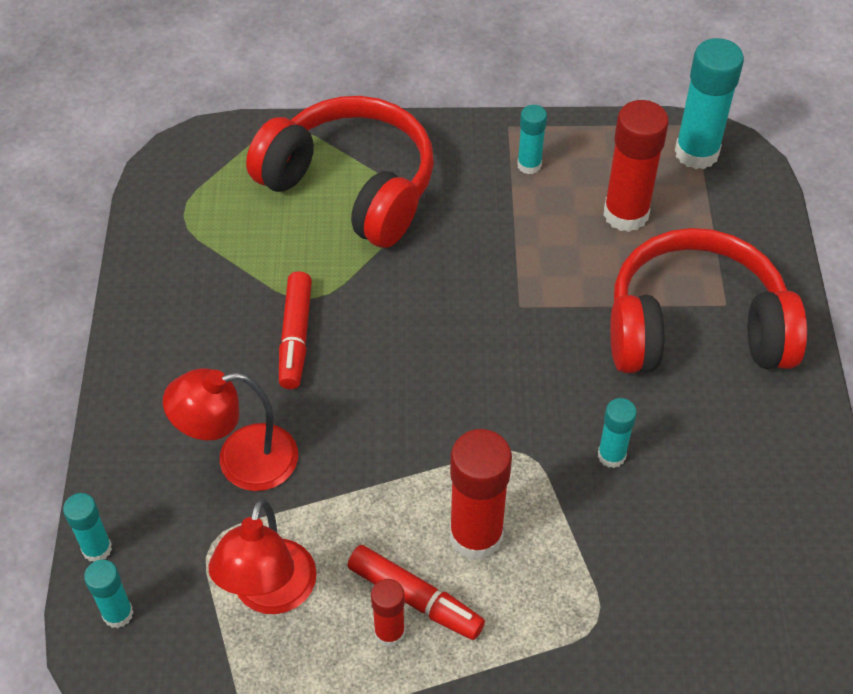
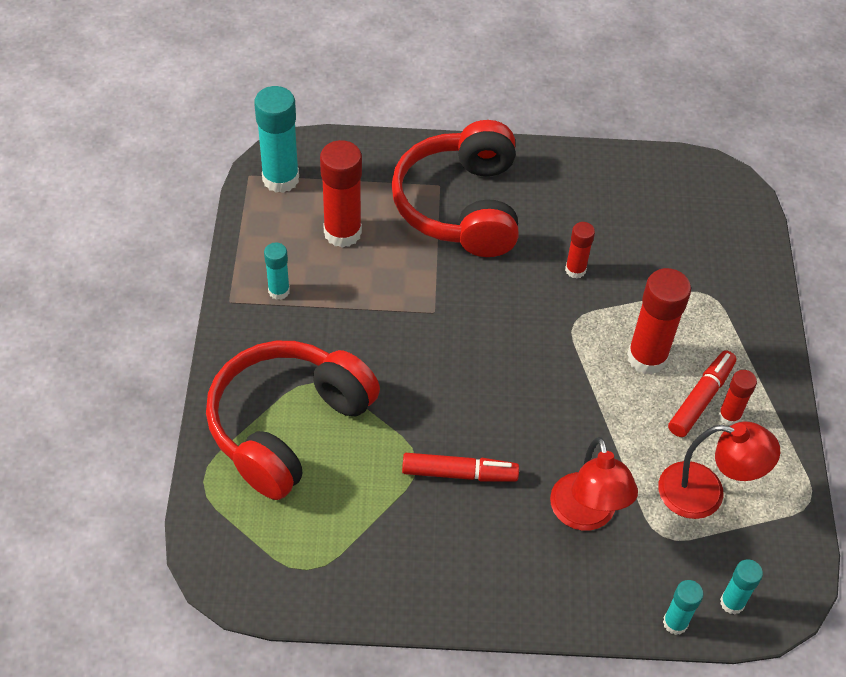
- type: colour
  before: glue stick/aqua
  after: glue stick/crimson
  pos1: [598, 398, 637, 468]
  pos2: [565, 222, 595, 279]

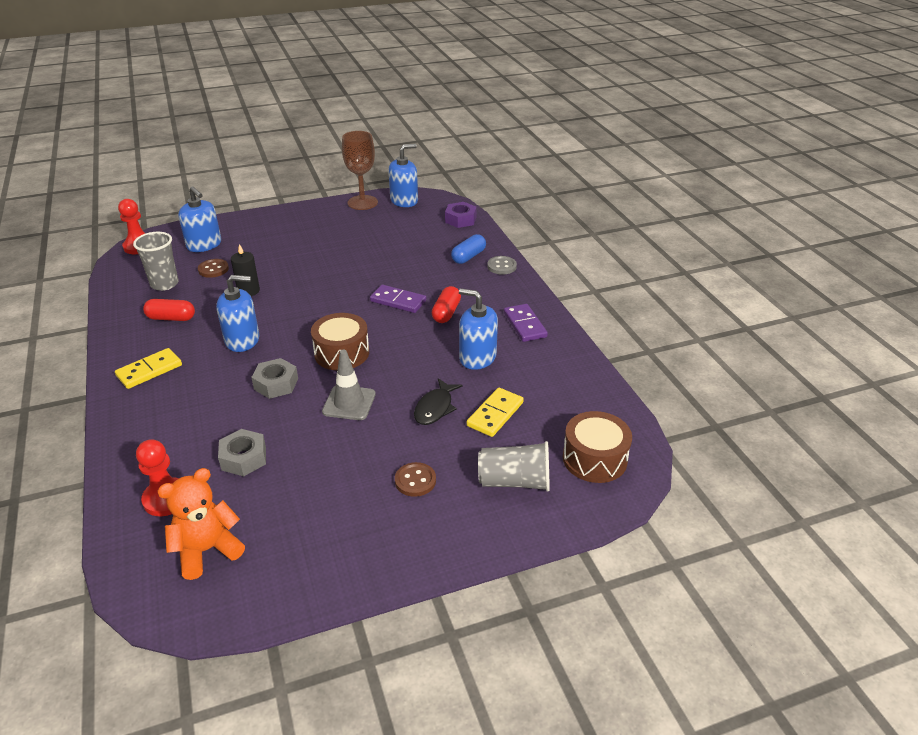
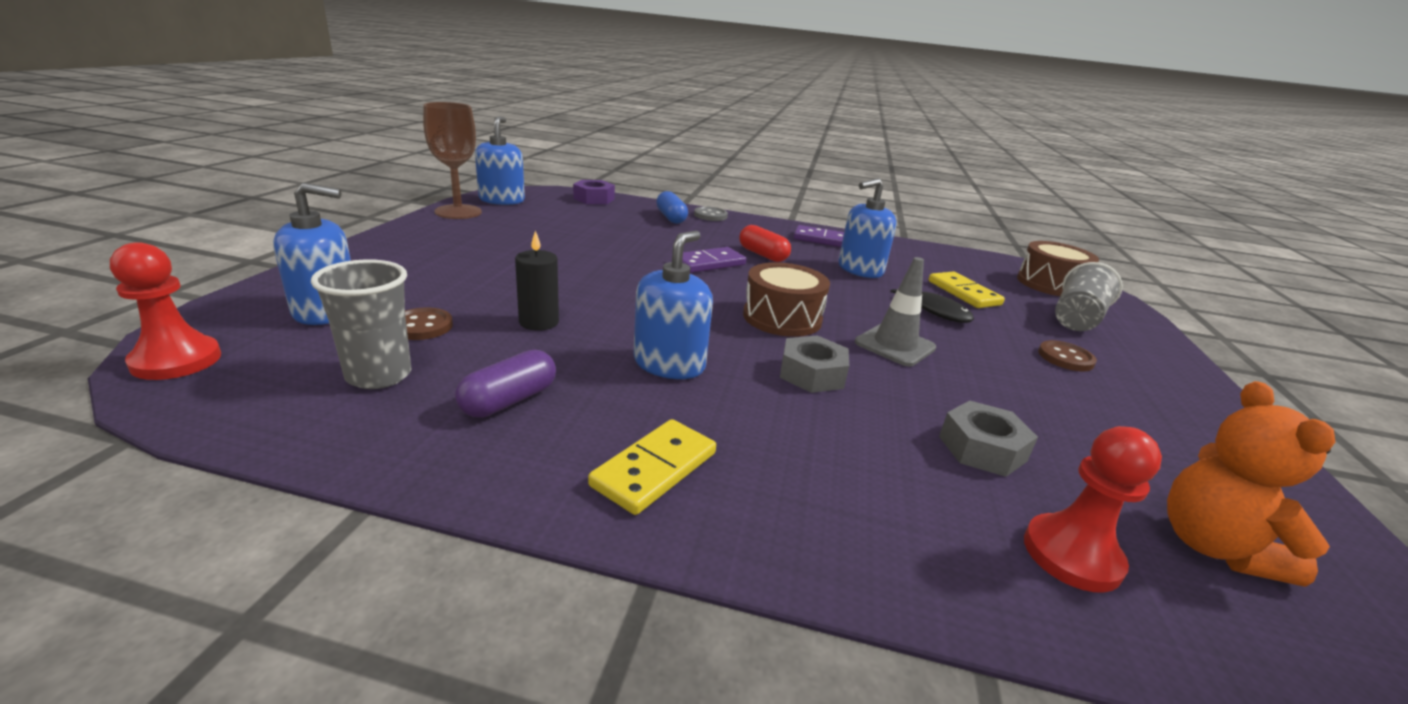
- type: colour
  before: pill/crimson
  after: pill/violet
  pos1: [143, 299, 195, 321]
  pos2: [455, 349, 556, 418]
- type: spun
  before: domino tile/yellow
  pos1: [115, 348, 182, 389]
  pos2: [588, 419, 716, 515]
  turn: 45

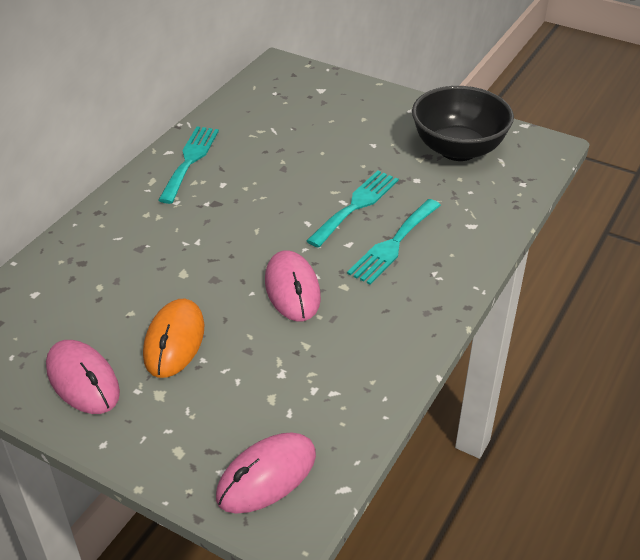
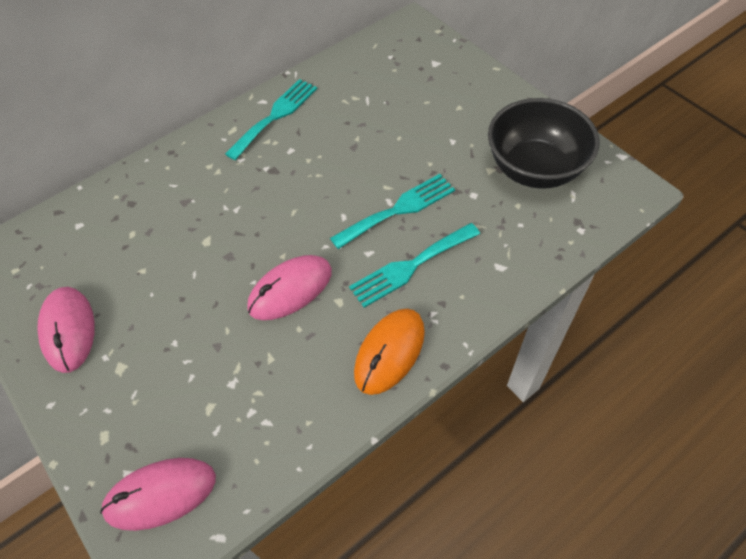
- type: spun
  before: mouse/pink
  pos1: [265, 250, 321, 321]
  pos2: [247, 255, 332, 320]
  turn: 45
- type: relocated
  before: mouse/orange-coloured
  pos1: [143, 299, 204, 378]
  pos2: [354, 309, 425, 395]

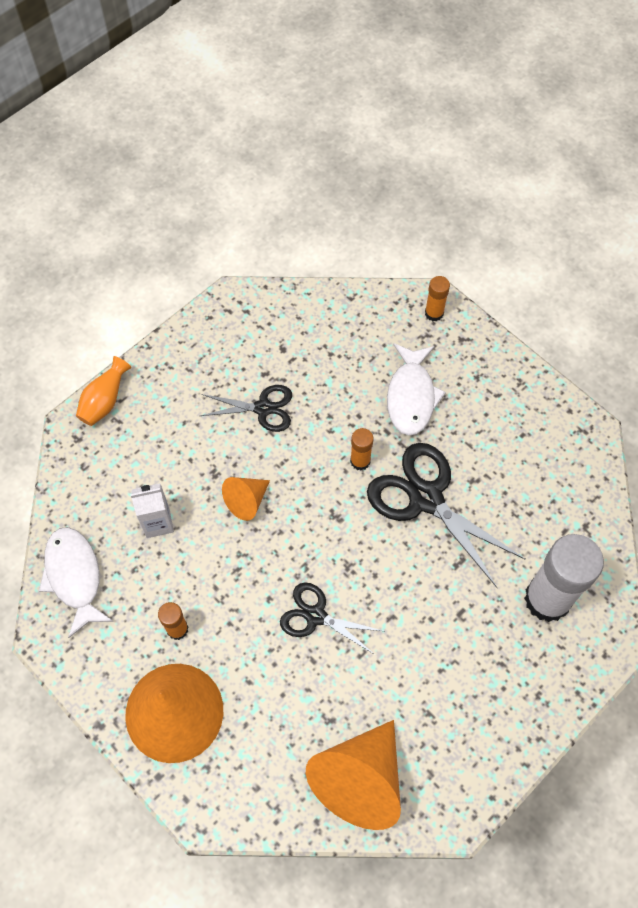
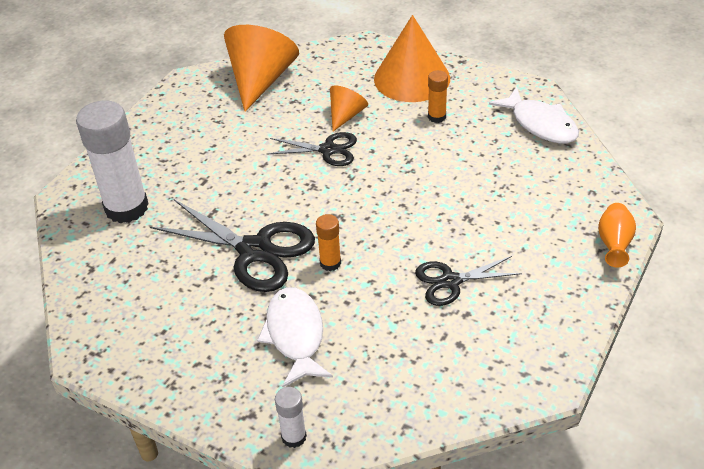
- type: colour
  before: glue stick/orange-coloured
  after: glue stick/snow-white
  pos1: [425, 276, 450, 321]
  pos2: [275, 387, 307, 448]
- type: relocated
  before: solid cone/orange-coloured
  pos1: [222, 477, 270, 521]
  pos2: [330, 86, 368, 132]
- type: missing
  before: carton/snow-white
  pos1: [130, 483, 174, 538]

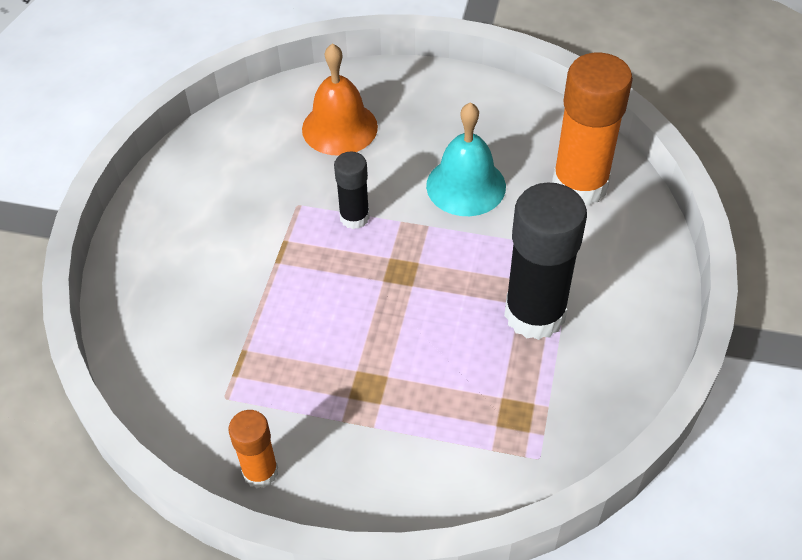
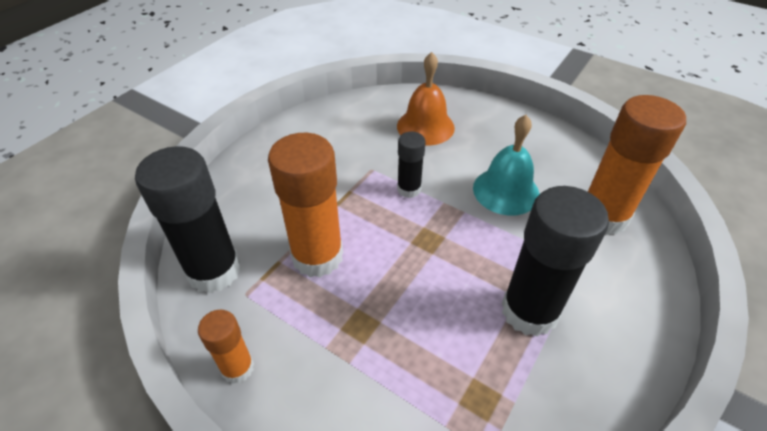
- type: appeared
  after: glue stick/orange-coloured
  pos2: [268, 133, 343, 277]
- type: appeared
  after: glue stick/black
  pos2: [135, 146, 241, 293]

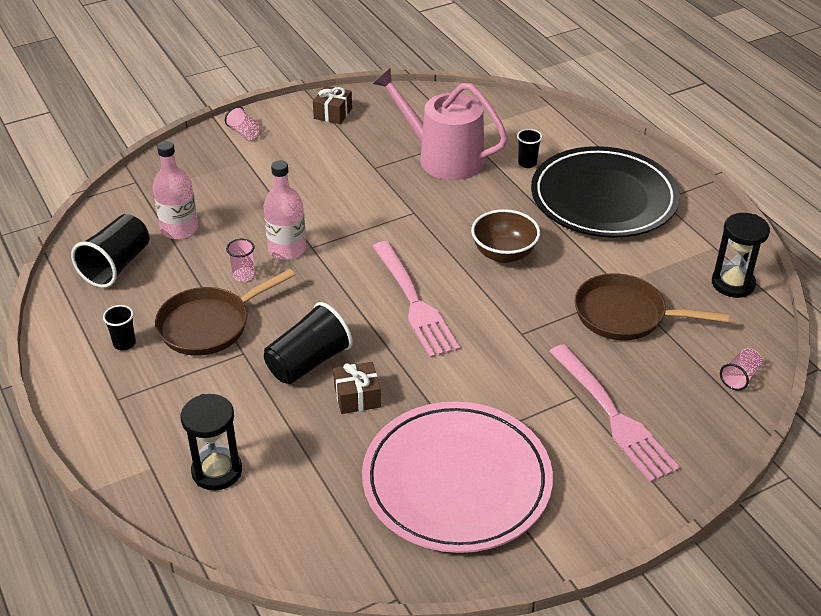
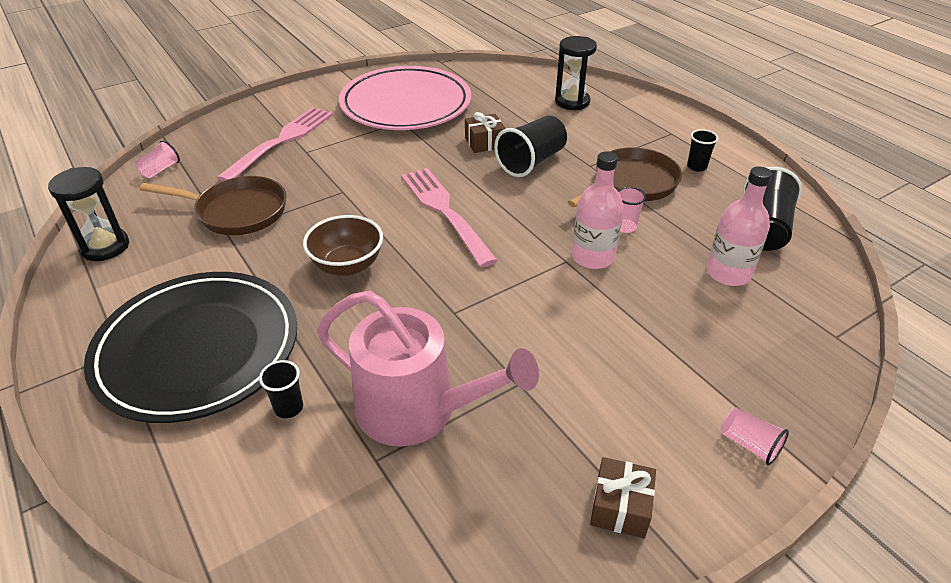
- type: spun
  before: dinner fork/pink
  pos1: [549, 344, 680, 483]
  pos2: [217, 107, 333, 181]
  turn: 60

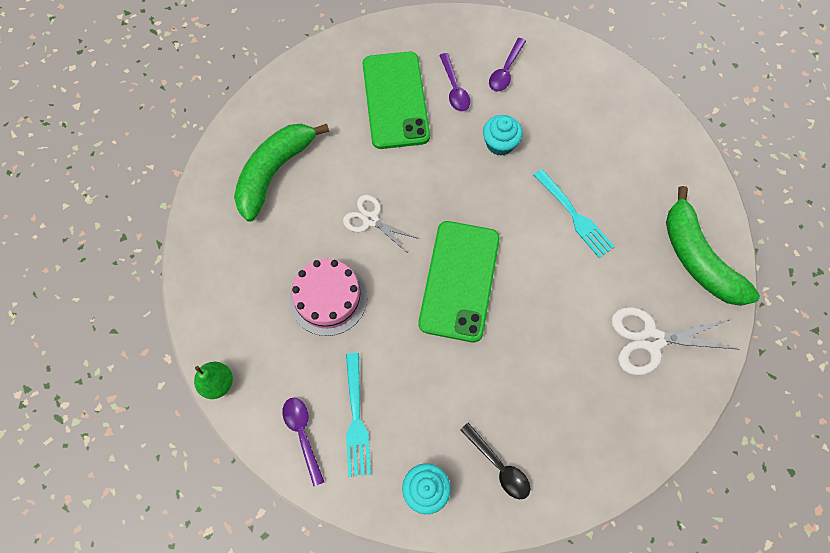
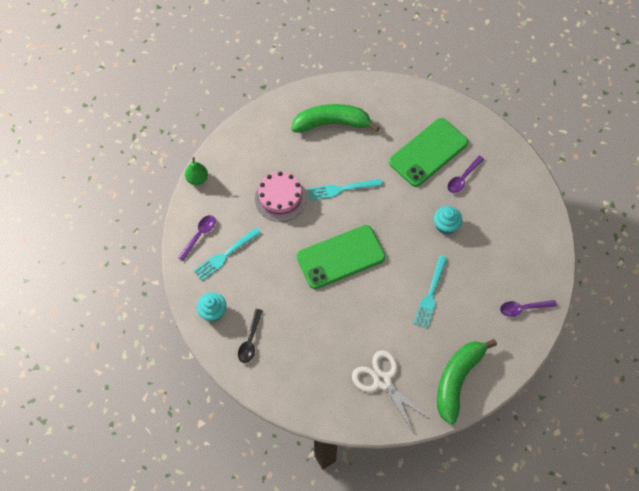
- type: relocated
  before: spoon/violet
  pos1: [489, 38, 526, 92]
  pos2: [500, 300, 557, 317]
- type: exchanged
  before: shears/snow-white
  after: dinner fork/aqua
  pos1: [343, 195, 419, 253]
  pos2: [308, 179, 382, 201]

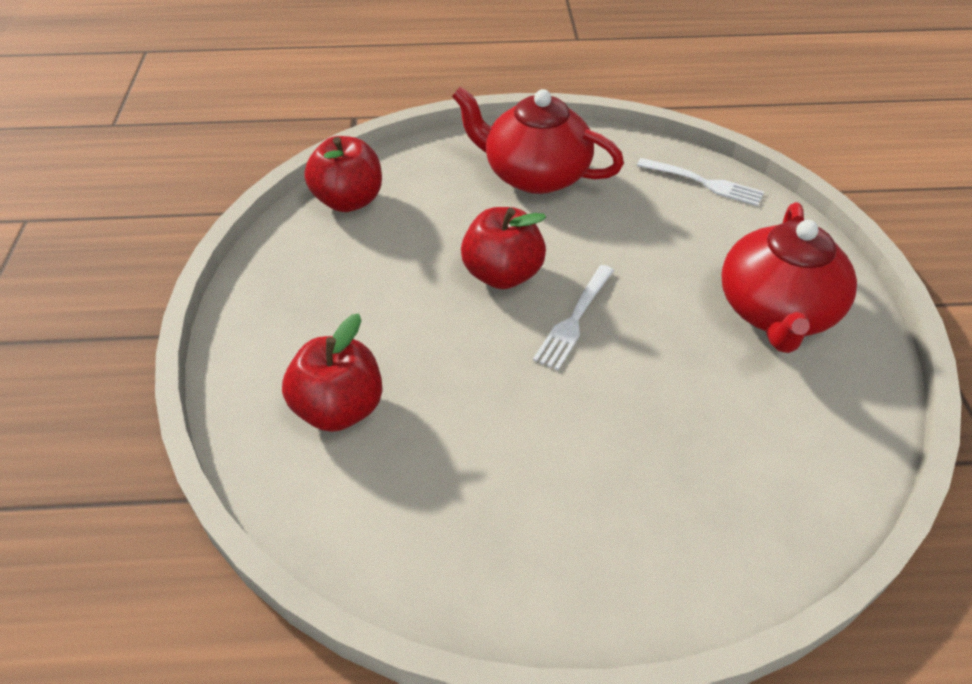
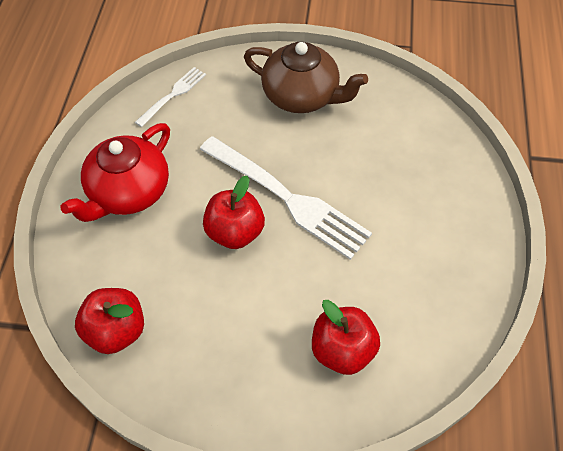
- type: colour
  before: china teapot/crimson
  after: china teapot/dark brown
  pos1: [721, 202, 857, 353]
  pos2: [244, 42, 368, 113]
- type: size
  before: dinner fork/snow-white
  pos1: [533, 265, 614, 370]
  pos2: [200, 136, 372, 260]
  scale: 1.97

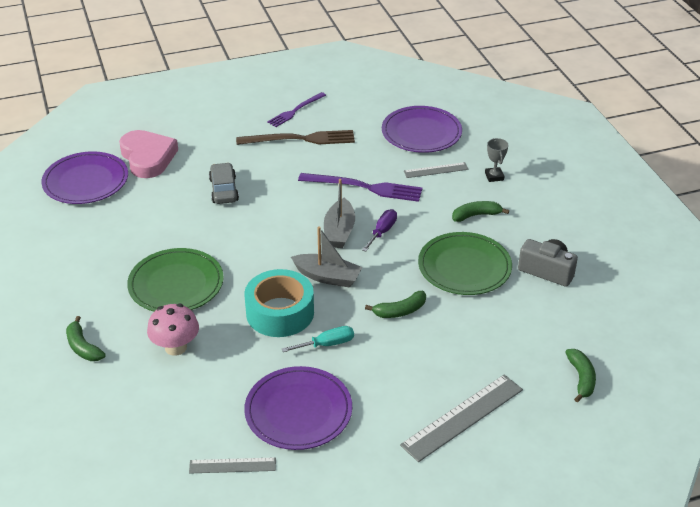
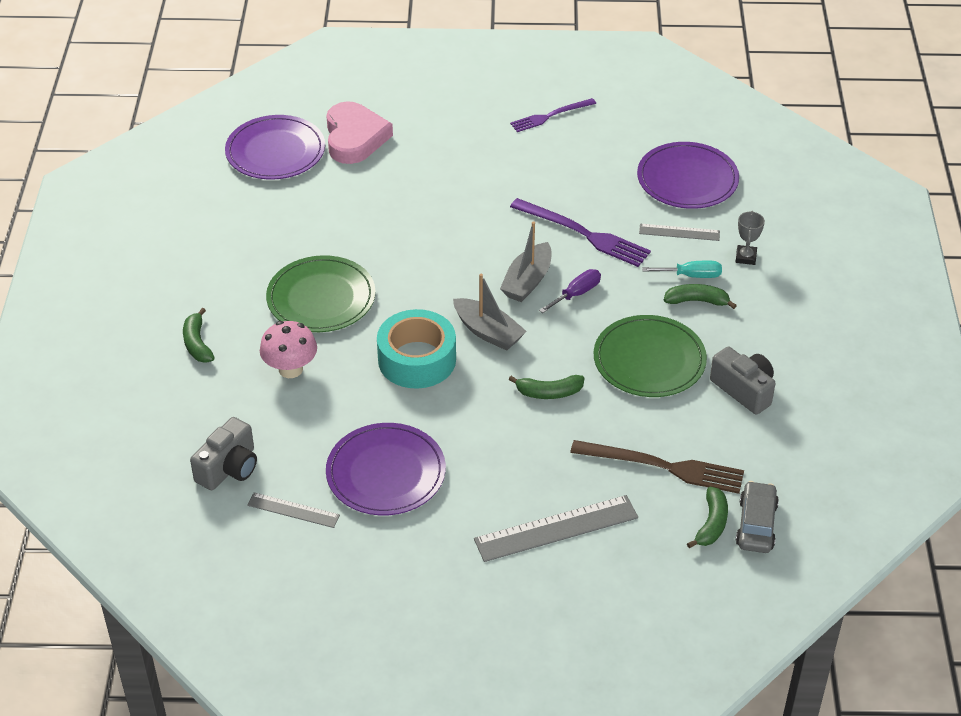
- type: relocated
  before: dinner fork/dark brown
  pos1: [236, 130, 355, 145]
  pos2: [570, 440, 744, 494]
- type: relocated
  before: toy car/gray
  pos1: [209, 163, 239, 204]
  pos2: [736, 481, 779, 553]
- type: relocated
  before: hand screwdriver/aqua
  pos1: [282, 326, 354, 352]
  pos2: [642, 261, 722, 278]
- type: appeared
  after: photo camera/gray
  pos2: [190, 417, 257, 491]

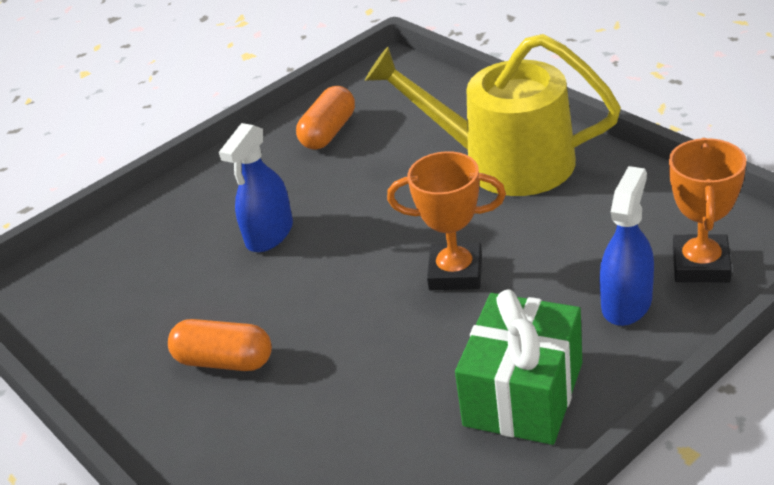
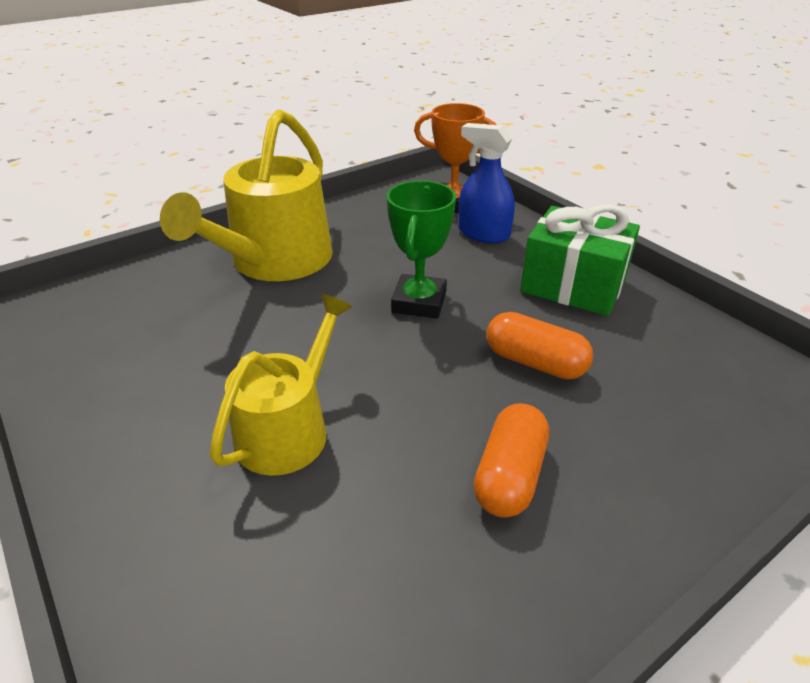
- type: relocated
  before: pill/orange-coloured
  pos1: [296, 86, 355, 150]
  pos2: [487, 312, 593, 380]
- type: exchanged
  before: sprayer/blue
  after: sprinkling can/yellow
  pos1: [219, 123, 293, 252]
  pos2: [210, 294, 352, 476]
- type: colour
  before: award cup/orange-coloured
  after: award cup/leaf-green
  pos1: [387, 151, 506, 290]
  pos2: [386, 180, 456, 319]

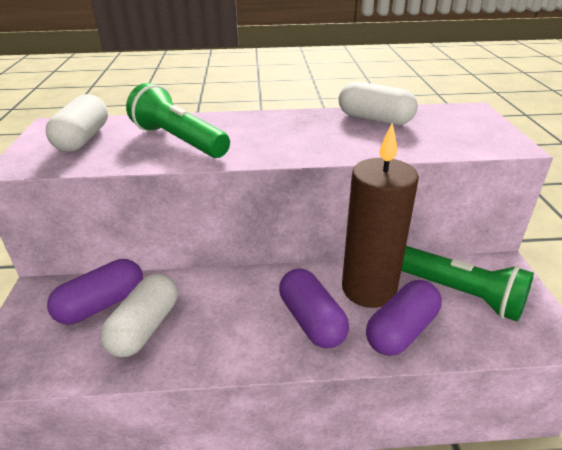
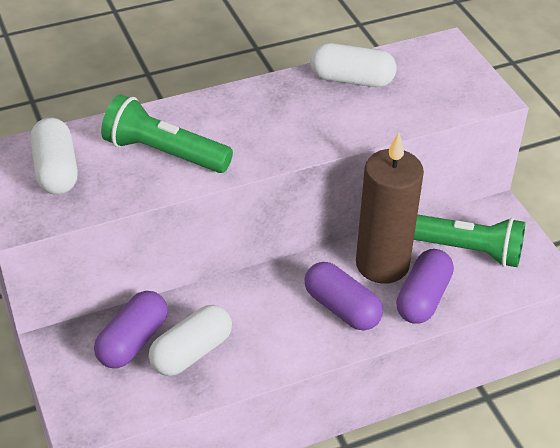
- type: spun
  before: pill/snow-white
  pos1: [100, 274, 178, 357]
  pos2: [149, 305, 232, 376]
  turn: 45

